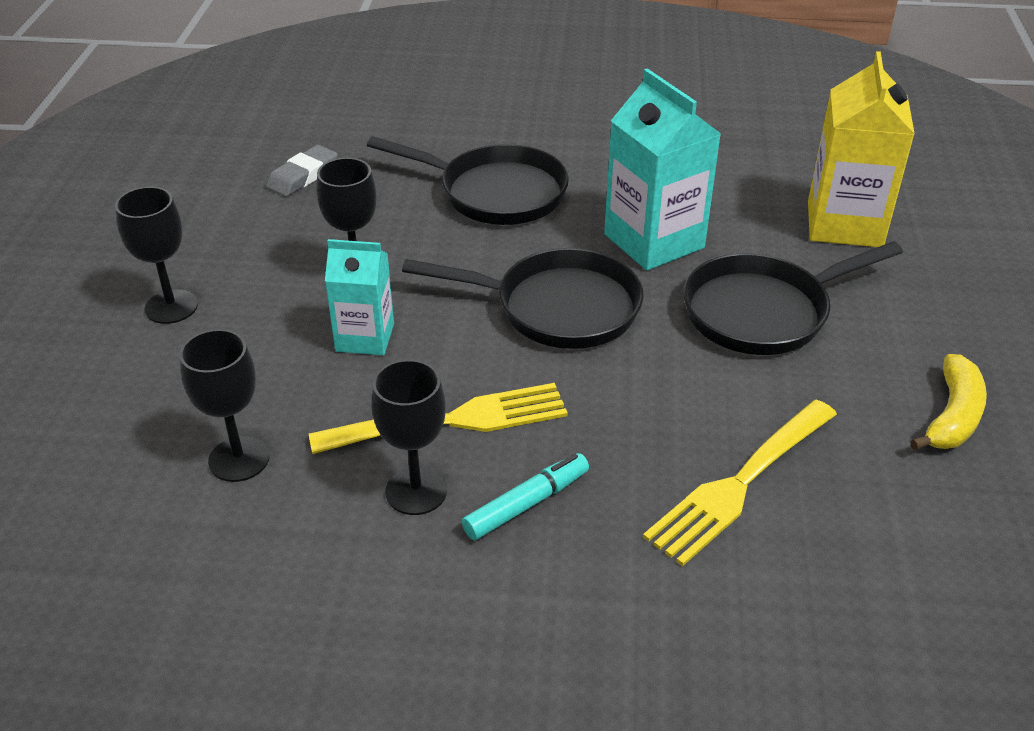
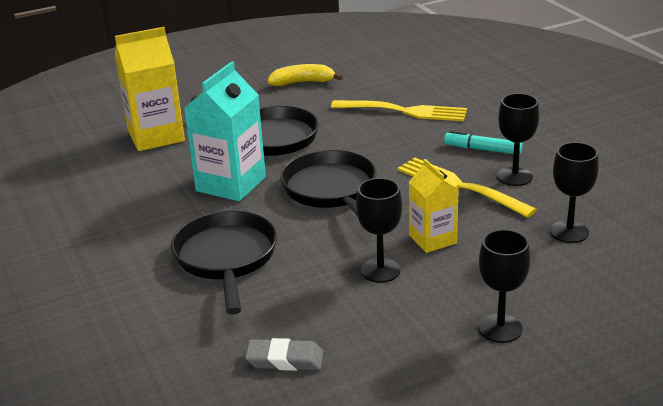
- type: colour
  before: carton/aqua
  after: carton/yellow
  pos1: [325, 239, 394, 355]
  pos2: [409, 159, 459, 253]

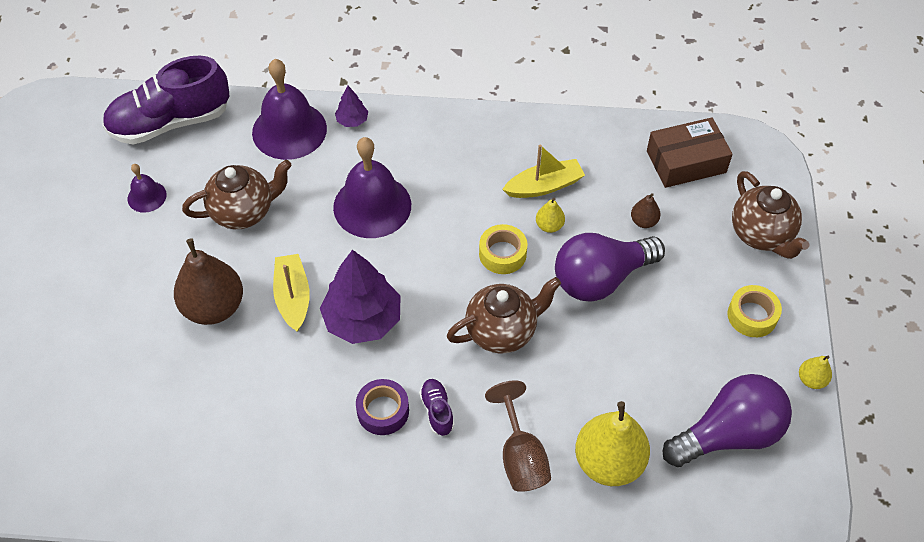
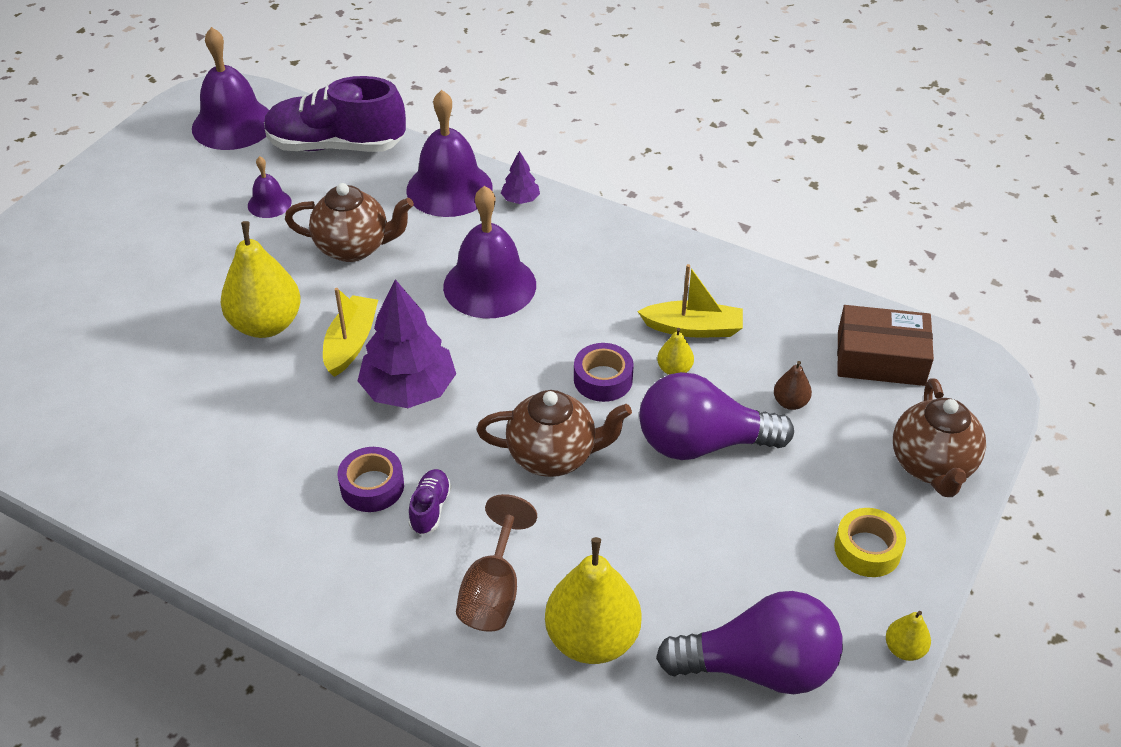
- type: colour
  before: roll of tape/yellow
  after: roll of tape/violet
  pos1: [479, 224, 527, 274]
  pos2: [574, 343, 634, 402]
- type: colour
  before: pear/dark brown
  after: pear/yellow
  pos1: [174, 238, 243, 325]
  pos2: [221, 221, 301, 338]
- type: appeared
  after: bell/violet
  pos2: [192, 27, 269, 150]

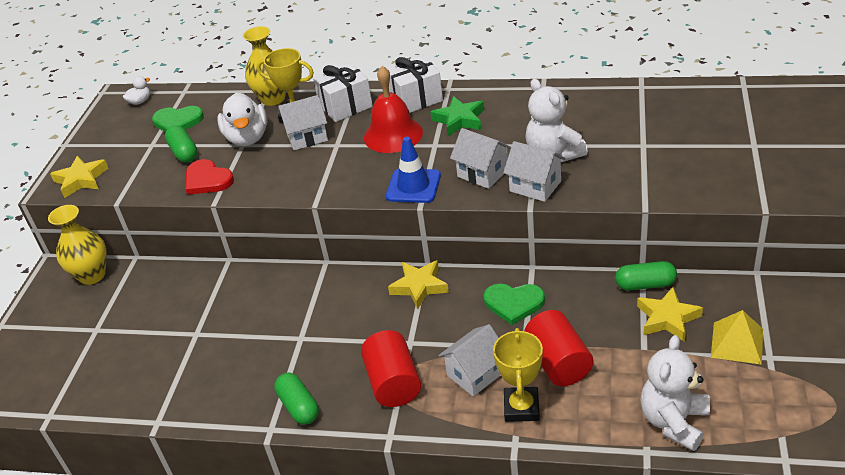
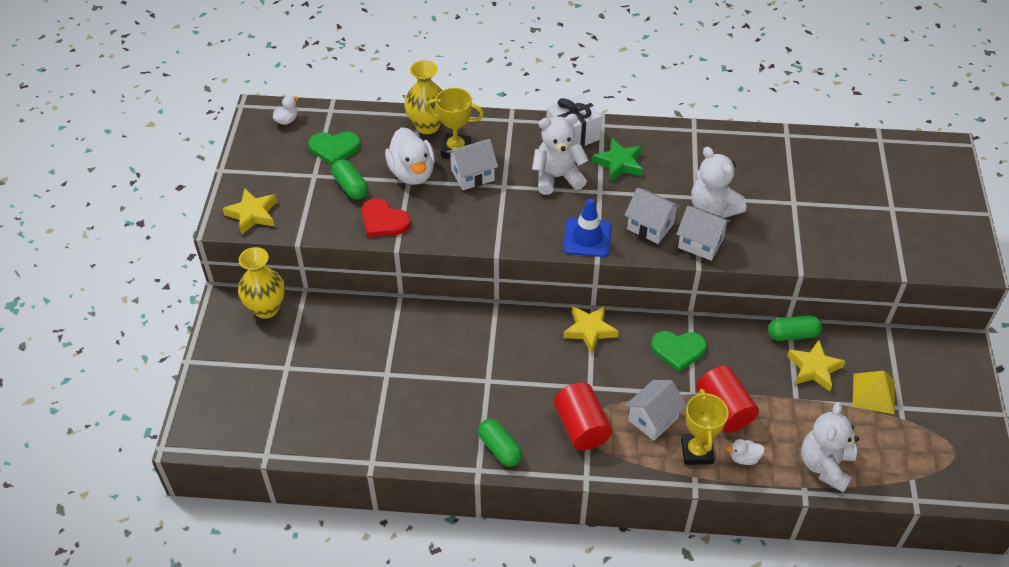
- type: missing
  before: wrapped gift/snow-white
  pos1: [313, 63, 373, 122]
- type: exchanged
  before: bell/crimson
  after: teddy/snow-white
  pos1: [364, 66, 423, 153]
  pos2: [532, 114, 588, 195]
- type: appeared
  after: duck/snow-white
  pos2: [726, 439, 765, 465]

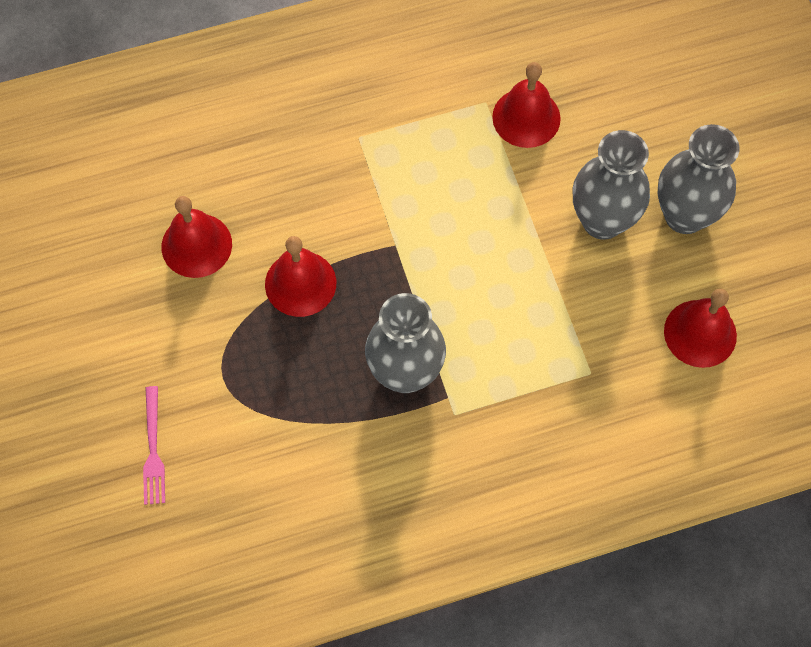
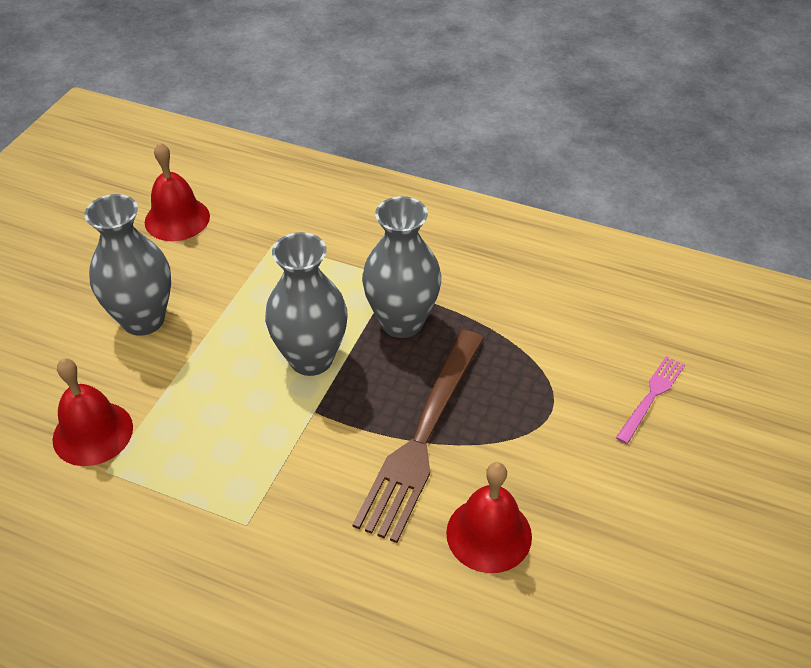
- type: relocated
  before: tall vase/gray
  pos1: [658, 124, 739, 234]
  pos2: [265, 232, 348, 376]
- type: exchanged
  before: bell/crimson
  after: dinner fork/dark brown
  pos1: [265, 236, 336, 317]
  pos2: [353, 330, 484, 543]

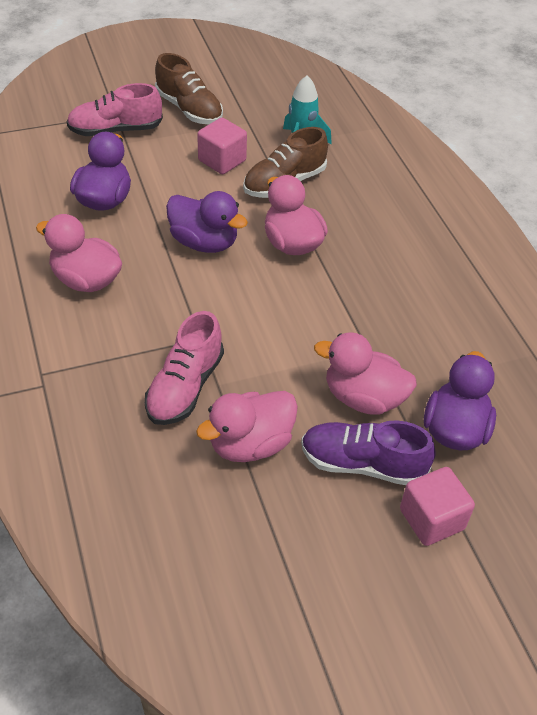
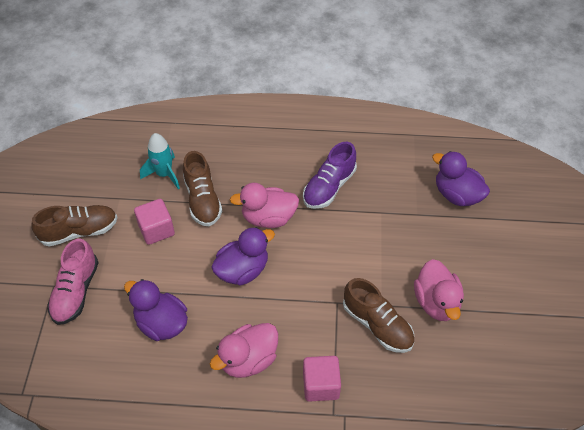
- type: colour
  before: lace-up shoe/pink
  after: lace-up shoe/dark brown
  pos1: [145, 311, 224, 425]
  pos2: [343, 278, 414, 353]
- type: missing
  before: duck/pink
  pos1: [314, 332, 417, 415]
- type: relocated
  before: lace-up shoe/violet
  pos1: [301, 420, 436, 485]
  pos2: [303, 142, 357, 209]
- type: relocated
  before: block/pink
  pos1: [400, 467, 475, 546]
  pos2: [303, 356, 341, 402]

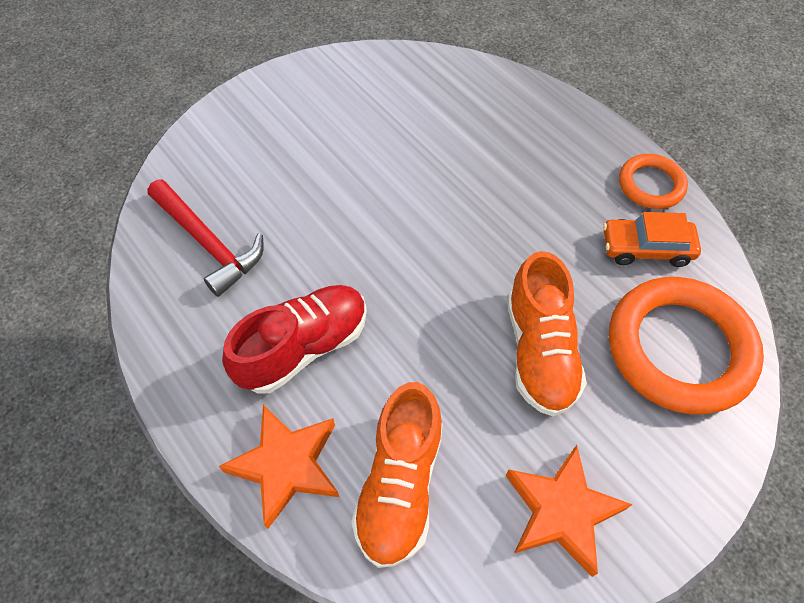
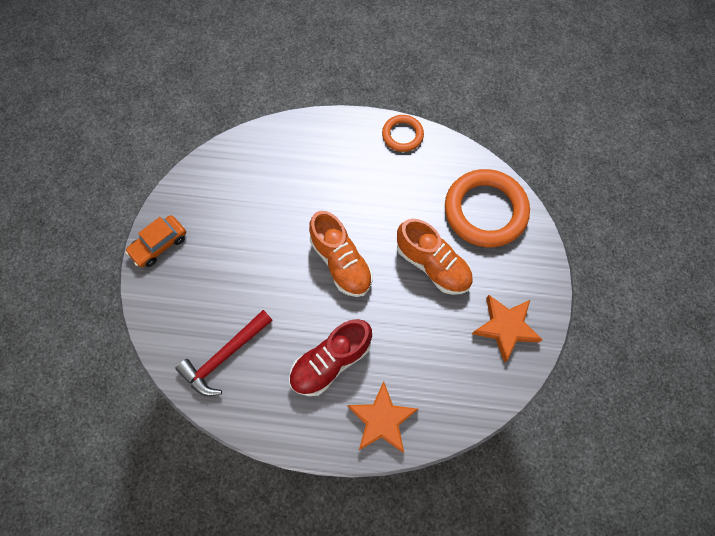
- type: spun
  before: hammer/crimson
  pos1: [147, 179, 264, 297]
  pos2: [175, 310, 273, 396]
  turn: 135
- type: relocated
  before: toy car/orange-coloured
  pos1: [603, 212, 701, 267]
  pos2: [125, 215, 186, 267]
- type: spun
  before: lace-up shoe/crimson
  pos1: [222, 285, 367, 394]
  pos2: [289, 319, 372, 396]
  turn: -135
- type: relocated
  before: lace-up shoe/orange-coloured
  pos1: [351, 382, 443, 568]
  pos2: [309, 211, 373, 297]

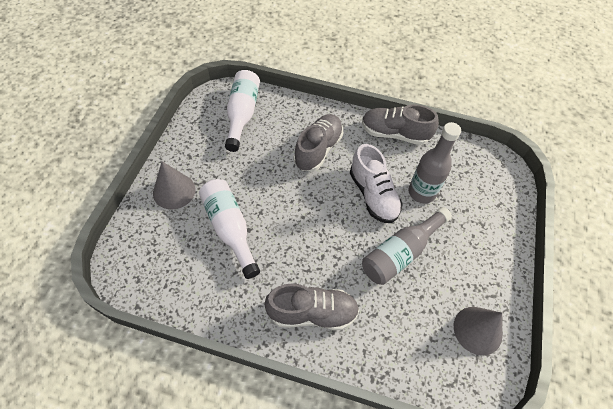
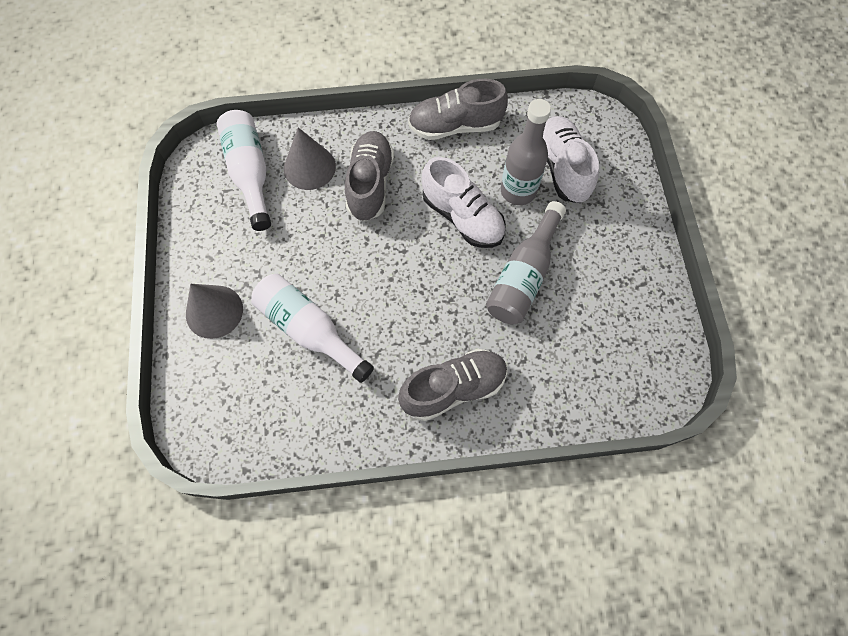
- type: relocated
  before: solid cone/gray
  pos1: [454, 307, 502, 356]
  pos2: [284, 128, 336, 190]
- type: appeared
  after: lace-up shoe/snow-white
  pos2: [543, 116, 599, 203]

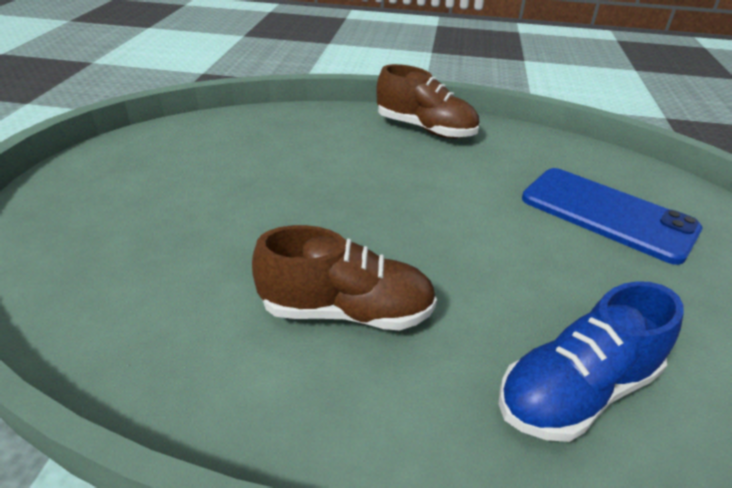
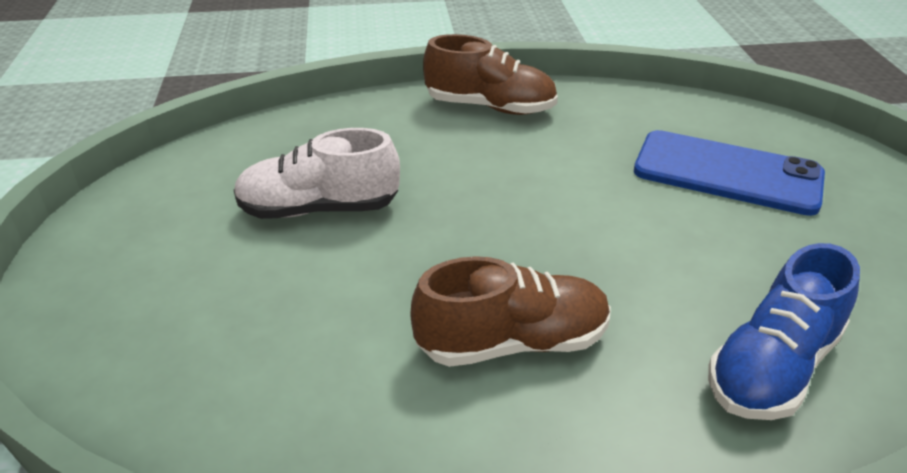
- type: appeared
  after: lace-up shoe/snow-white
  pos2: [234, 128, 400, 219]

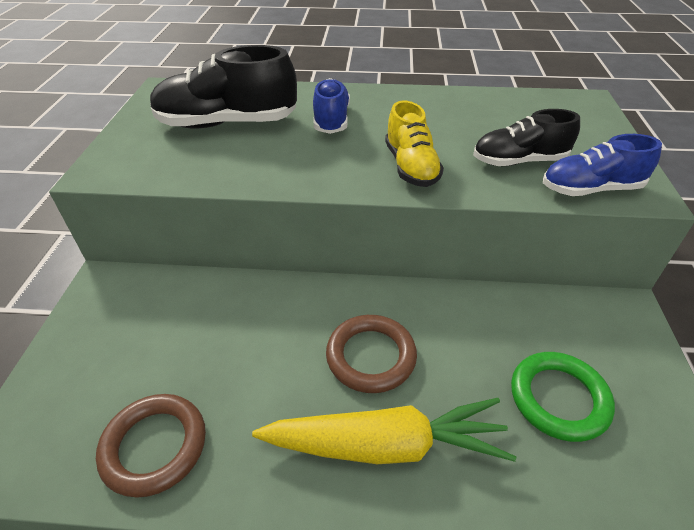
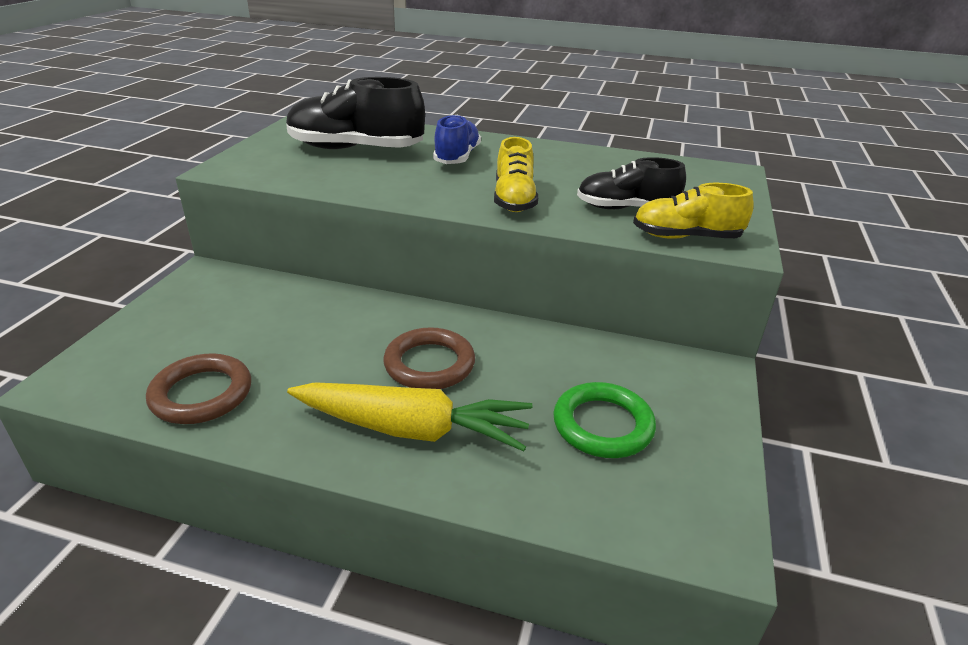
- type: colour
  before: lace-up shoe/blue
  after: lace-up shoe/yellow
  pos1: [543, 134, 662, 196]
  pos2: [633, 183, 754, 239]

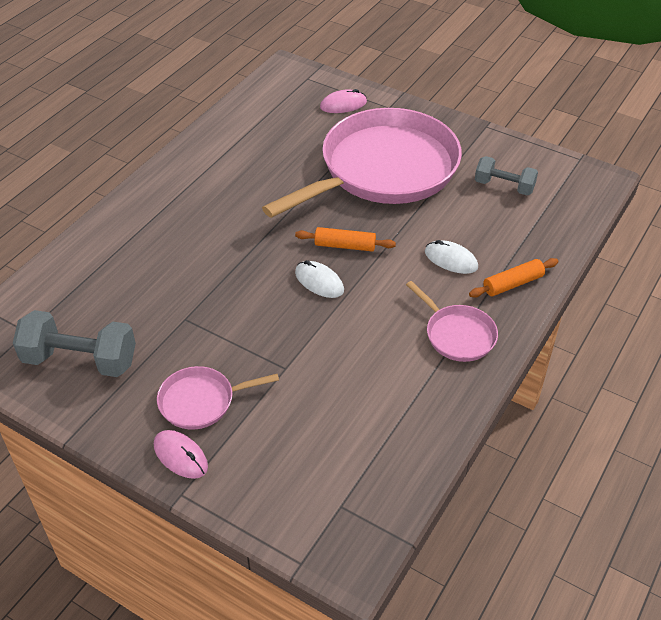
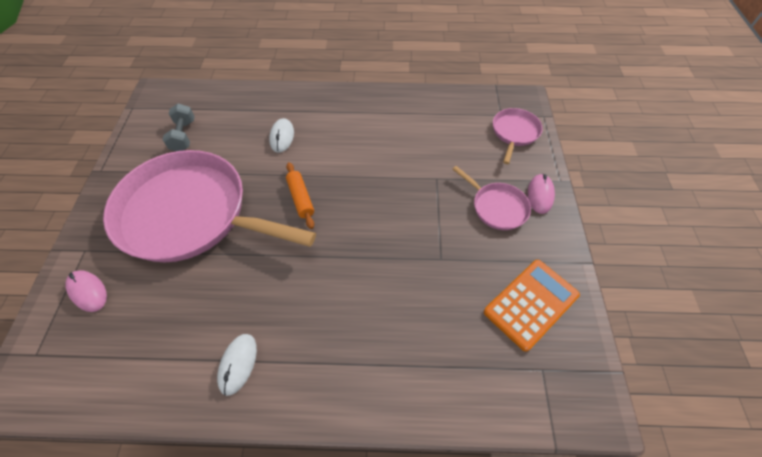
- type: missing
  before: pastry roller/orange-coloured
  pos1: [469, 258, 559, 298]
- type: relocated
  before: mouse/snow-white
  pos1: [295, 260, 344, 298]
  pos2: [217, 334, 257, 396]
- type: relocated
  before: pan/pink
  pos1: [406, 281, 498, 362]
  pos2: [493, 108, 543, 164]
- type: exchanged
  before: hand weight/gray
  after: pocket calculator/orange-coloured
  pos1: [13, 310, 136, 377]
  pos2: [484, 260, 580, 351]

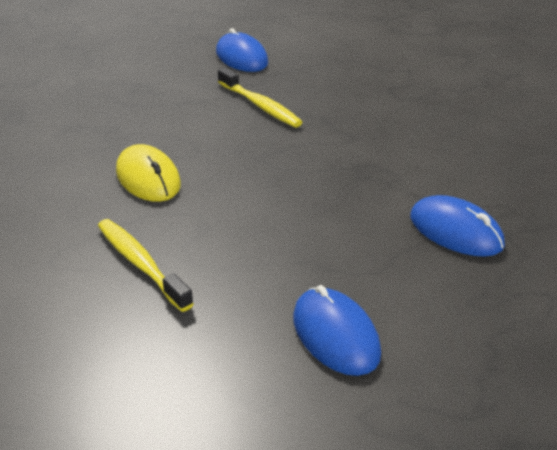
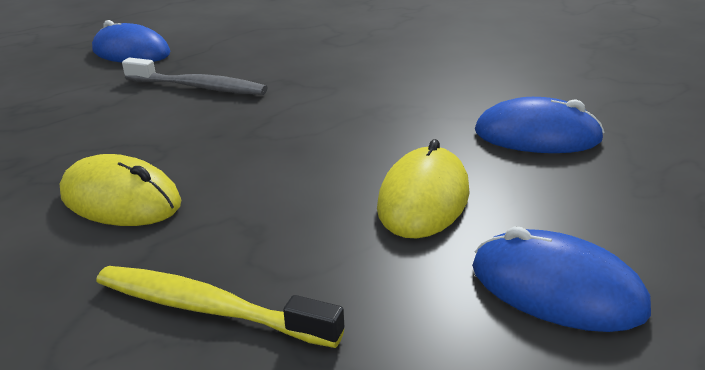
- type: colour
  before: dental brush/yellow
  after: dental brush/gray
  pos1: [218, 67, 303, 127]
  pos2: [122, 58, 268, 95]
- type: appeared
  after: mouse/yellow
  pos2: [377, 139, 470, 238]

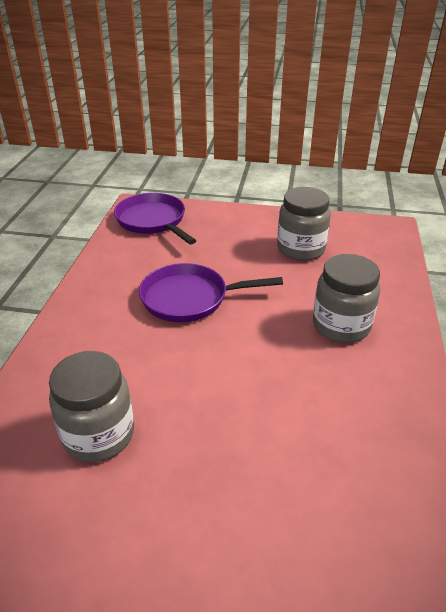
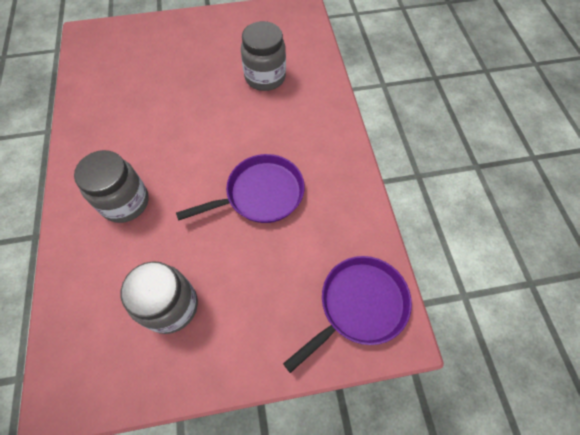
- type: spun
  before: pan/violet
  pos1: [114, 193, 197, 245]
  pos2: [283, 256, 412, 373]
  turn: -75

